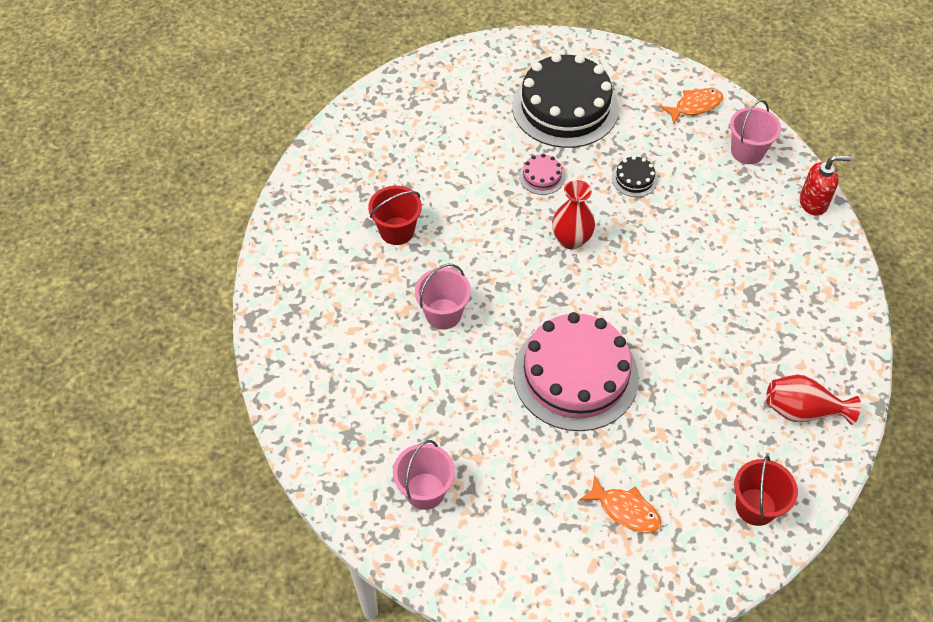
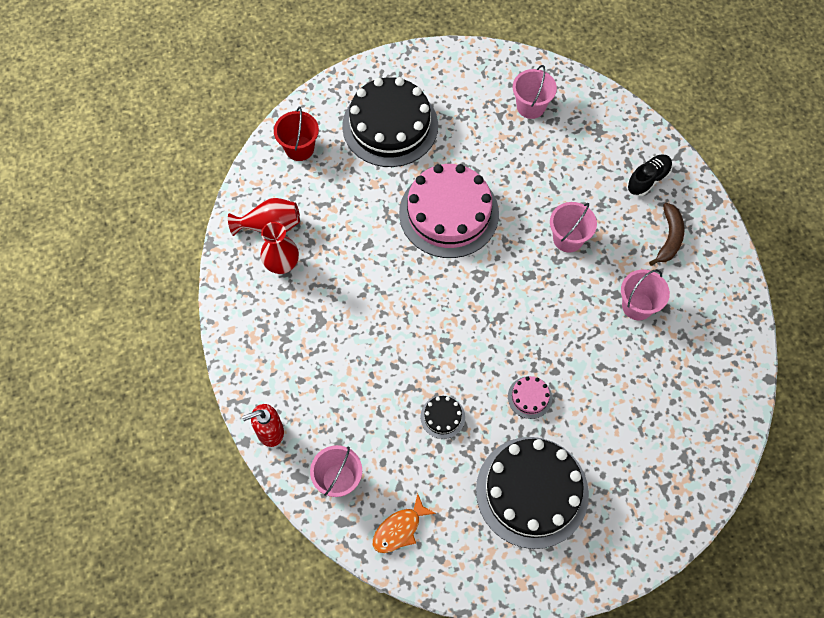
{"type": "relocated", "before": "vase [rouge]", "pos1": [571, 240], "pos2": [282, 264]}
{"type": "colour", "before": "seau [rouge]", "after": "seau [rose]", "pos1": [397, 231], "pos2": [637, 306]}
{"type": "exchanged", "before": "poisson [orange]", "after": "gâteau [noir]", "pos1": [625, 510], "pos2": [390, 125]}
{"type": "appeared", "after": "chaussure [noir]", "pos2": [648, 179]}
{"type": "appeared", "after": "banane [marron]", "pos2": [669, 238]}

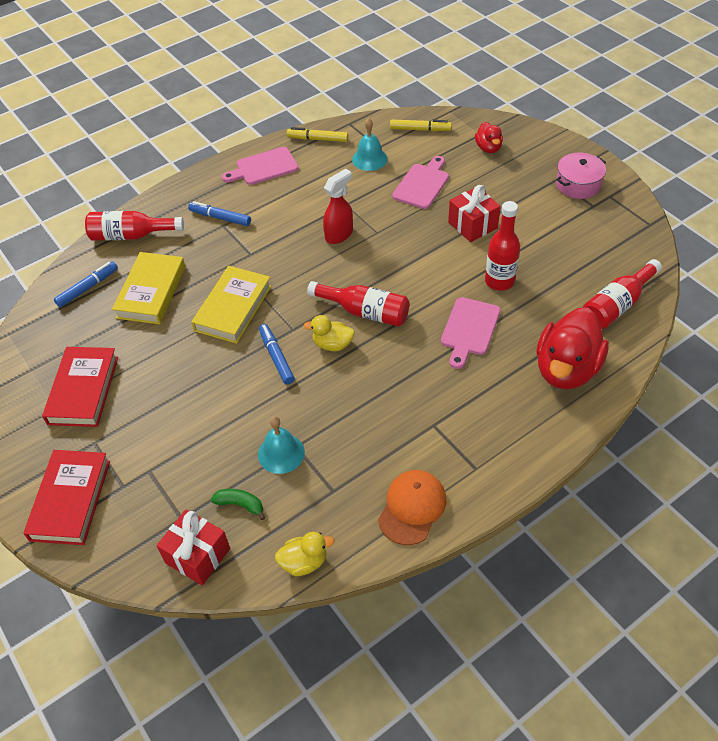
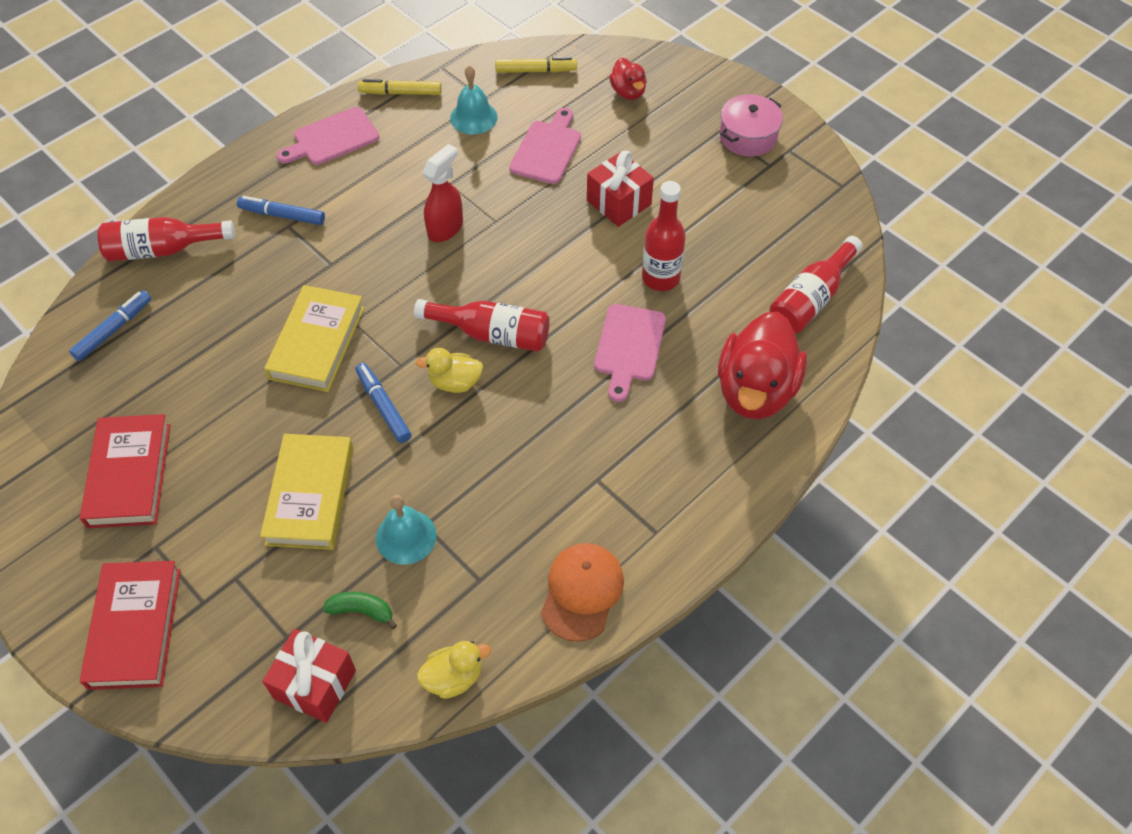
{"type": "relocated", "before": "livre [jaune]", "pos1": [151, 292], "pos2": [310, 495]}

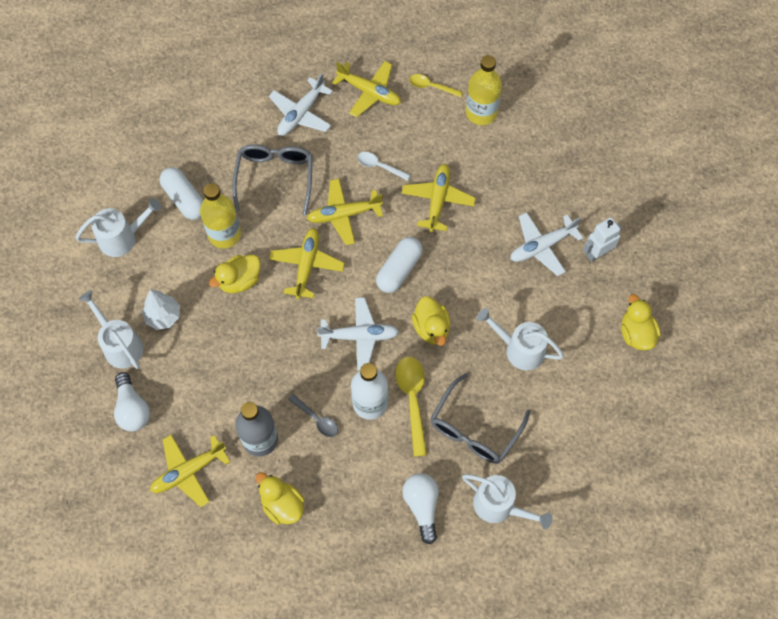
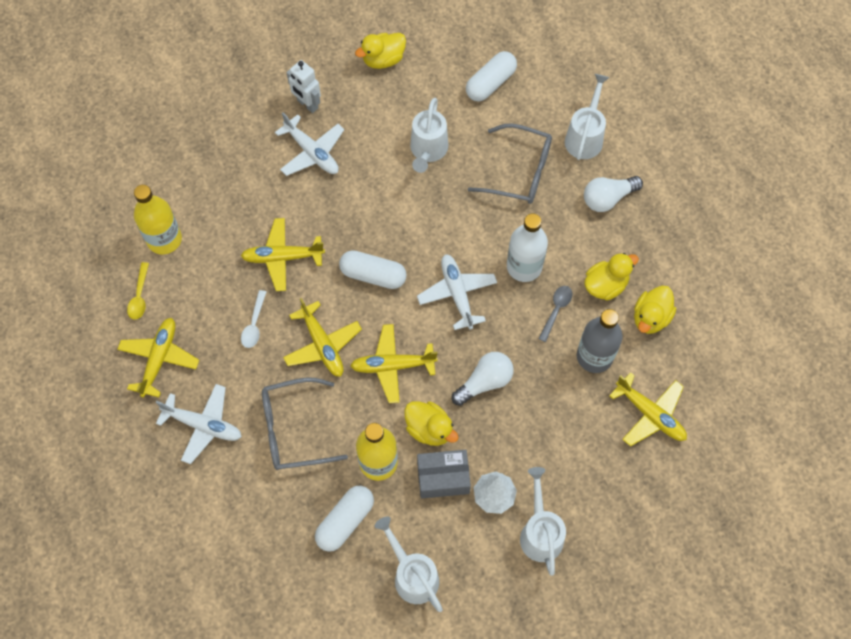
{"type": "spun", "before": "arrosoir [blanc]", "pos1": [119, 344], "pos2": [540, 532], "turn": 135}
{"type": "relocated", "before": "canard [jaune]", "pos1": [431, 328], "pos2": [605, 285]}
{"type": "missing", "before": "cuillère [jaune]", "pos1": [412, 400]}
{"type": "relocated", "before": "ampoule [blanc]", "pos1": [132, 409], "pos2": [484, 382]}
{"type": "appeared", "after": "gélule [blanc]", "pos2": [490, 83]}
{"type": "appeared", "after": "boîte [gris]", "pos2": [443, 478]}

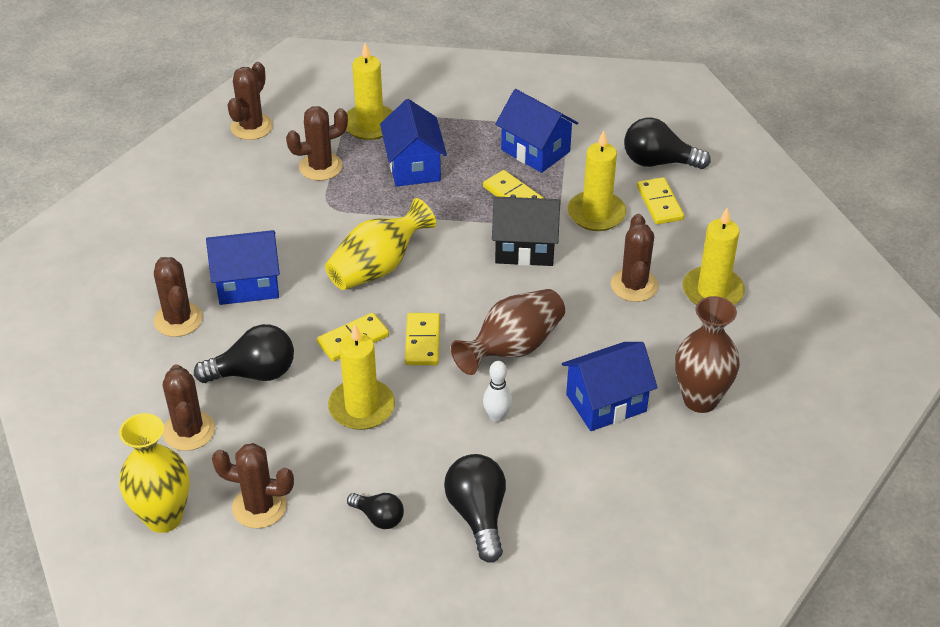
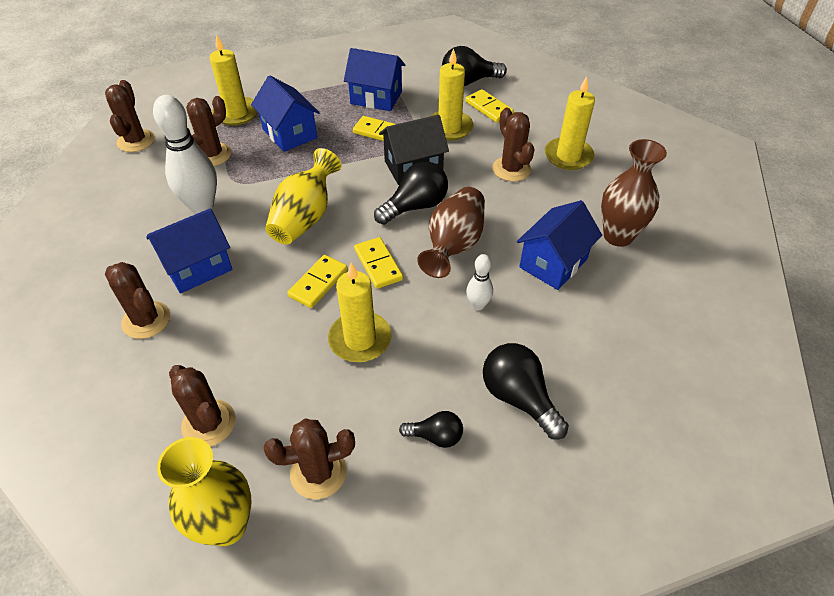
{"type": "relocated", "before": "ampoule [noir]", "pos1": [254, 373], "pos2": [415, 206]}
{"type": "appeared", "after": "quille [blanc]", "pos2": [202, 206]}

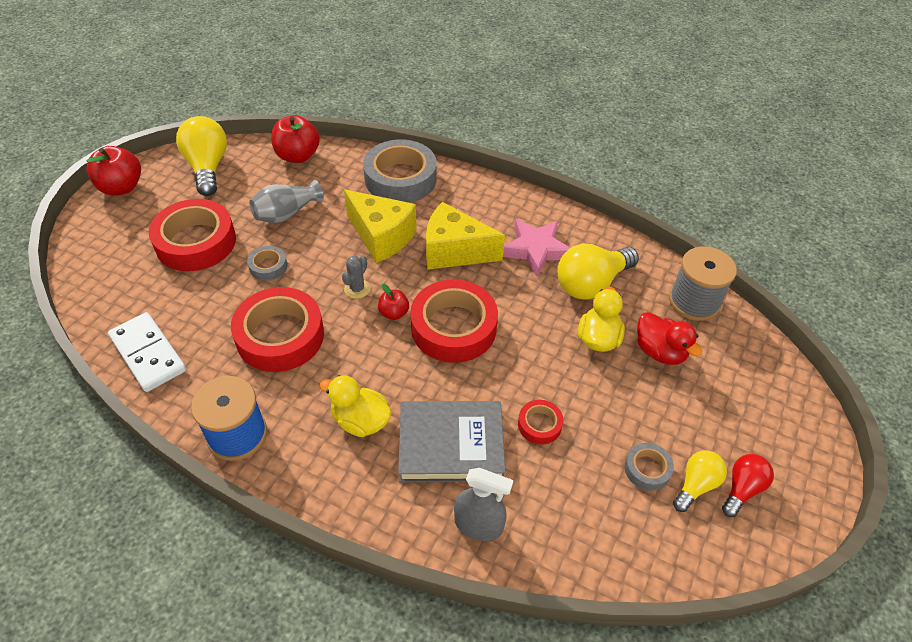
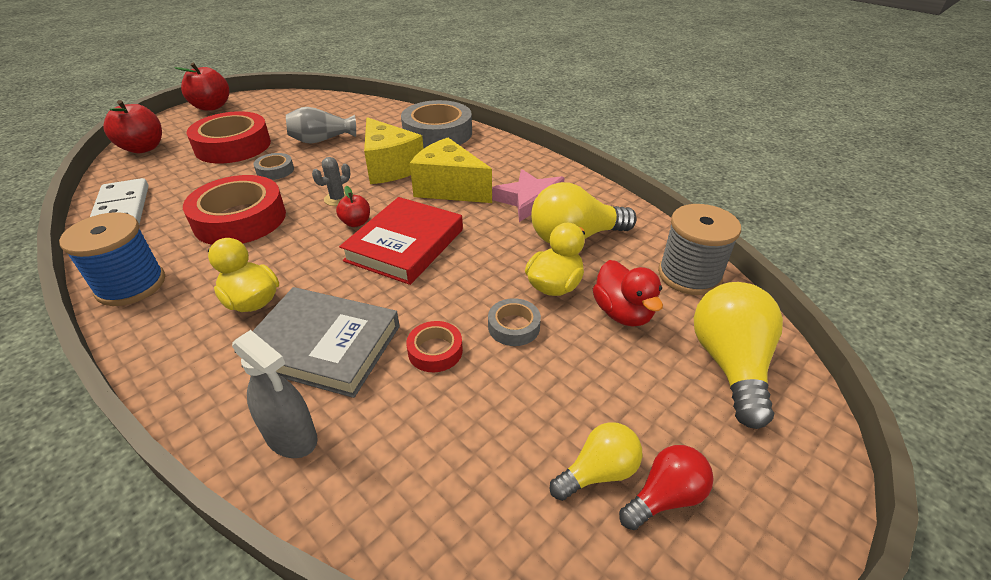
{"type": "relocated", "before": "pomme [rouge]", "pos1": [298, 156], "pos2": [143, 148]}
{"type": "relocated", "before": "ampoule [jaune]", "pos1": [208, 167], "pos2": [729, 364]}
{"type": "exchanged", "before": "ruban adhésif [rouge]", "after": "livre [rouge]", "pos1": [453, 327], "pos2": [405, 245]}
{"type": "relocated", "before": "ruban adhésif [gris]", "pos1": [647, 469], "pos2": [514, 327]}

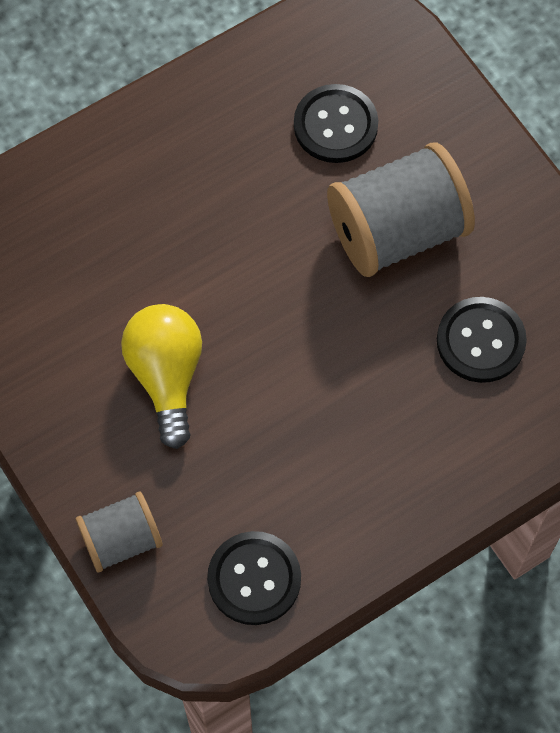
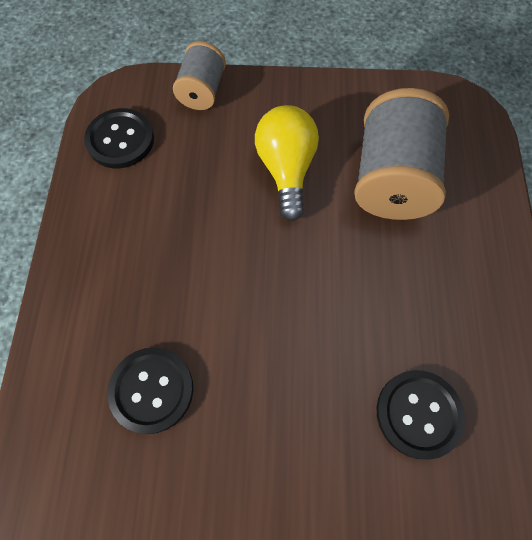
{"type": "relocated", "before": "bobine [gris]", "pos1": [397, 231], "pos2": [391, 179]}
{"type": "spun", "before": "ampoule [jaune]", "pos1": [166, 376], "pos2": [286, 170], "turn": -120}

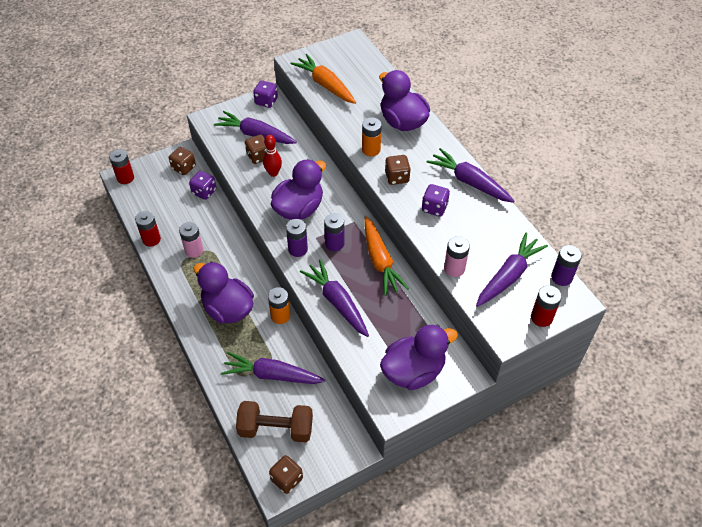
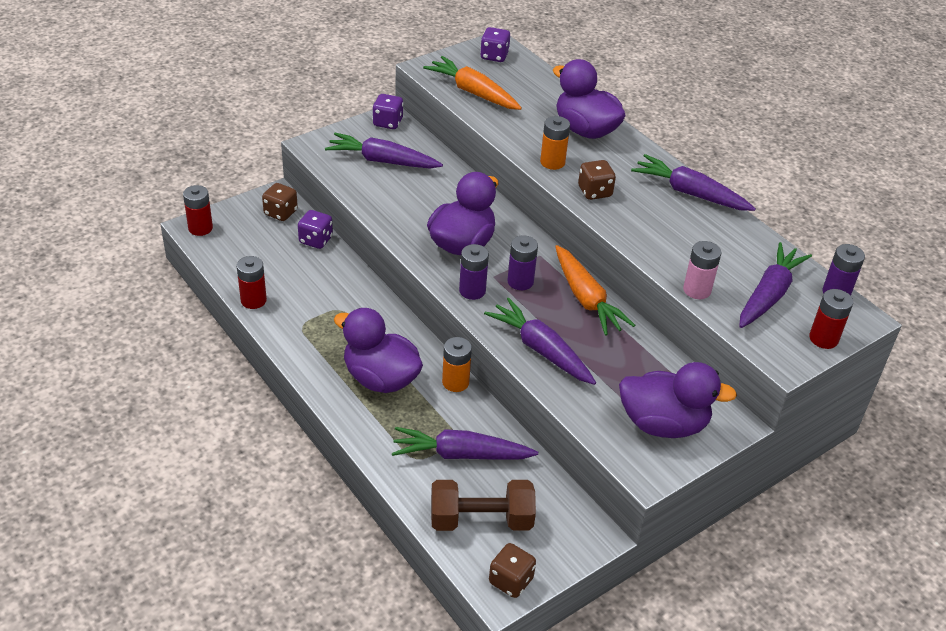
{"type": "missing", "before": "dé [marron]", "pos1": [258, 156]}
{"type": "missing", "before": "quille [rouge]", "pos1": [273, 173]}
{"type": "relocated", "before": "dé [violet]", "pos1": [434, 208], "pos2": [494, 56]}
{"type": "missing", "before": "pile [rose]", "pos1": [194, 250]}
{"type": "spun", "before": "canard [violet]", "pos1": [413, 371], "pos2": [663, 424], "turn": 45}

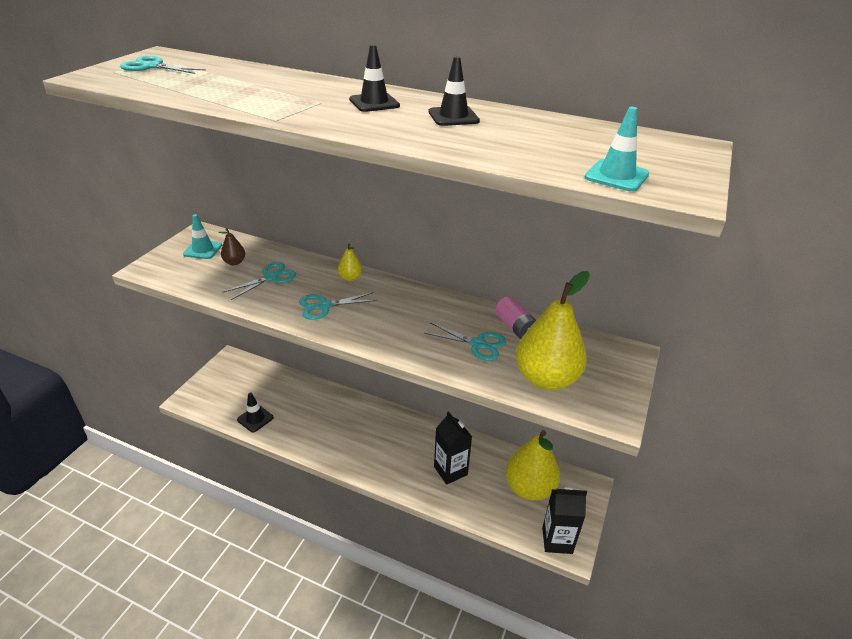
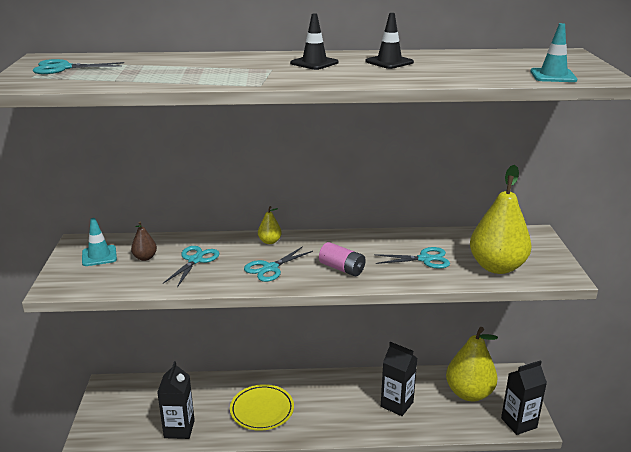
{"type": "relocated", "before": "pile [rose]", "pos1": [515, 327], "pos2": [342, 268]}
{"type": "exchanged", "before": "cône de chantier [noir]", "after": "brique de lait [noir]", "pos1": [255, 418], "pos2": [179, 429]}
{"type": "appeared", "after": "assiette [jaune]", "pos2": [262, 410]}

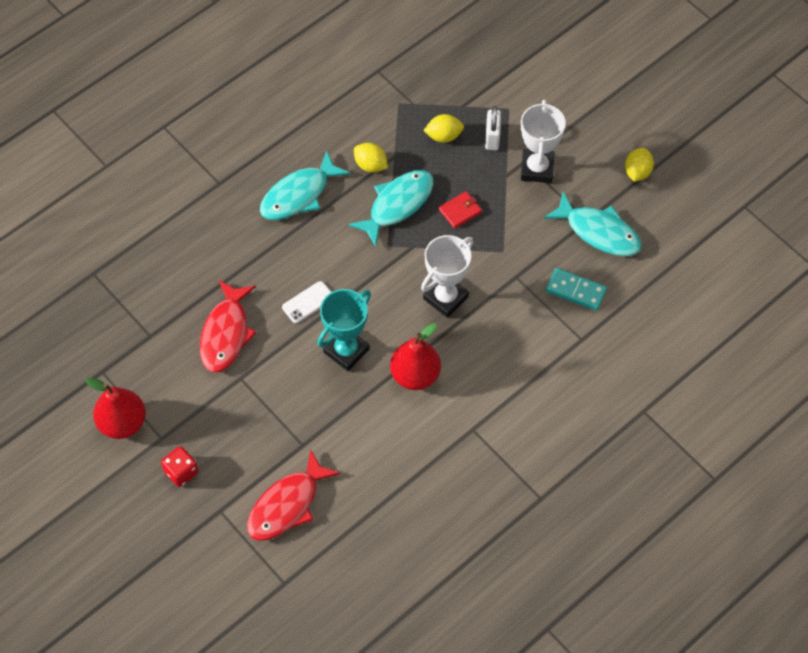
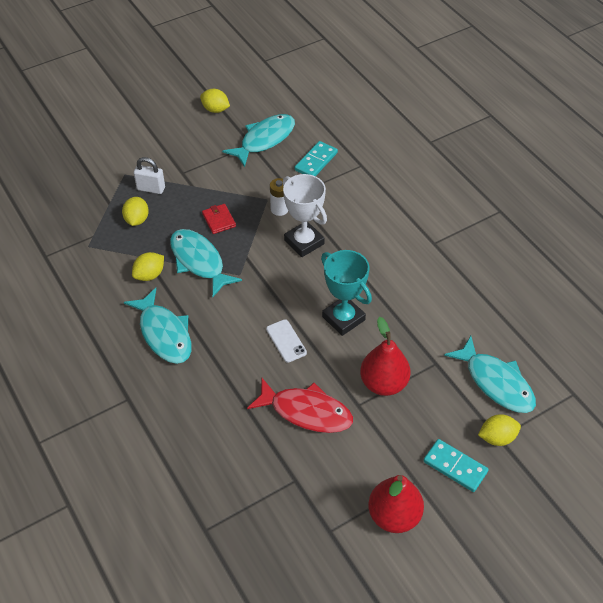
{"type": "missing", "before": "trophée [blanc]", "pos1": [537, 169]}
{"type": "relocated", "before": "poire [rouge]", "pos1": [415, 375], "pos2": [383, 383]}
{"type": "exchanged", "before": "dé [rouge]", "after": "domino [turquoise]", "pos1": [181, 472], "pos2": [455, 466]}
{"type": "colour", "before": "poisson [rouge]", "after": "poisson [turquoise]", "pos1": [287, 505], "pos2": [496, 382]}
{"type": "appeared", "after": "pile [blanc]", "pos2": [279, 209]}
{"type": "appeared", "after": "citron [jaune]", "pos2": [497, 437]}

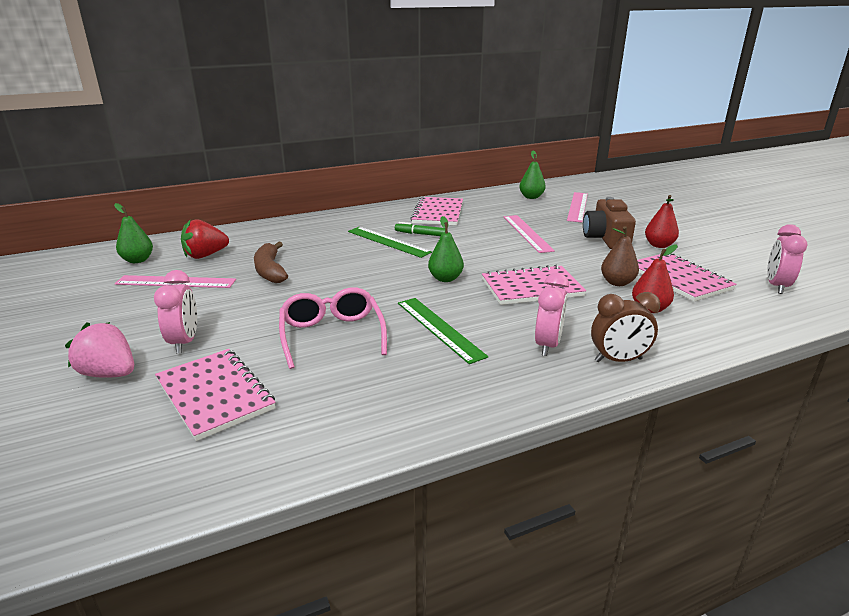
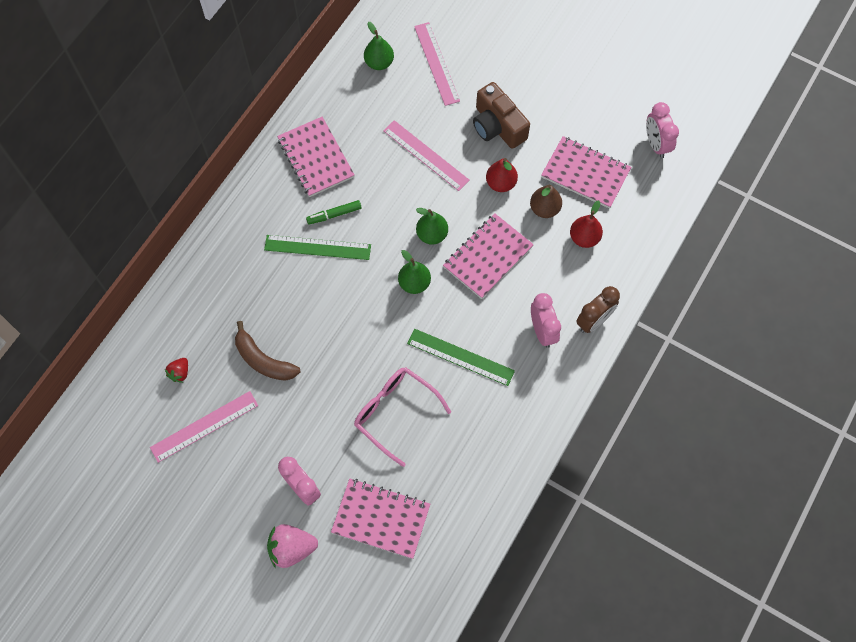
{"type": "relocated", "before": "poire [rouge]", "pos1": [659, 245], "pos2": [500, 183]}
{"type": "relocated", "before": "poire [vert]", "pos1": [138, 260], "pos2": [432, 234]}
{"type": "size", "before": "fraise [rouge]", "pos1": [205, 255], "pos2": [180, 373], "scale": 0.56}

